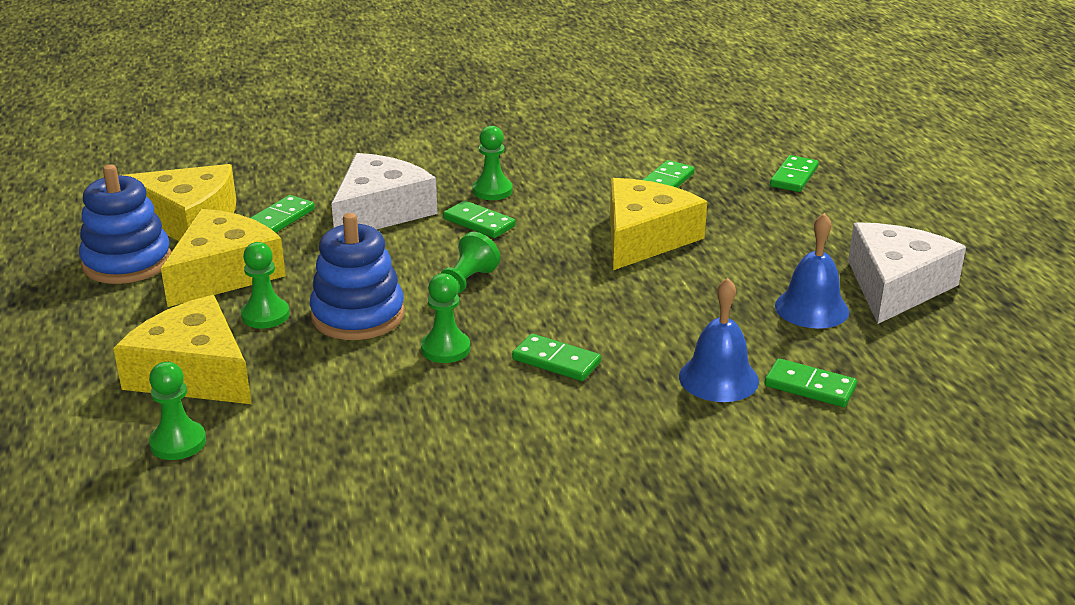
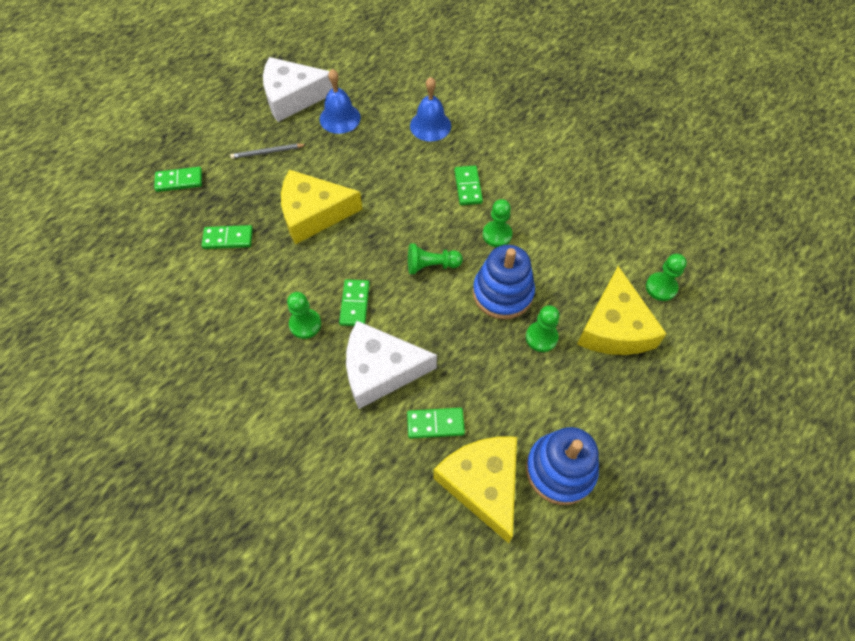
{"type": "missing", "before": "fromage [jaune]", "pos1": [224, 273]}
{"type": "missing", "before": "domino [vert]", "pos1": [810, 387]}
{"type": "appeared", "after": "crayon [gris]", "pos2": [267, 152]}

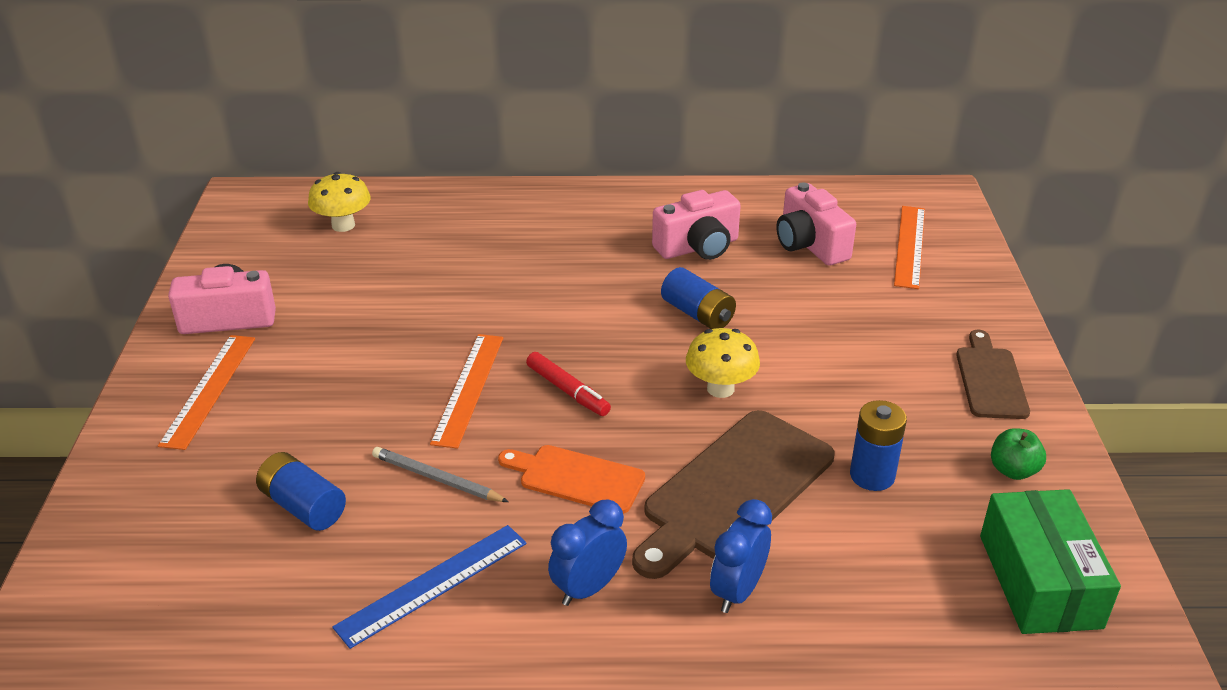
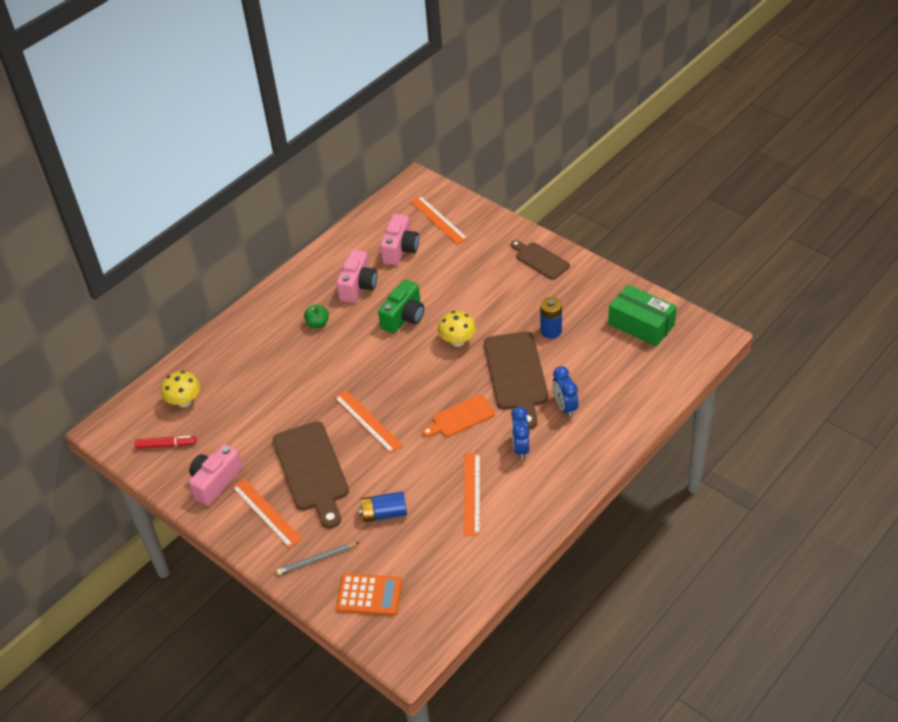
{"type": "spun", "before": "appareil photo [rose]", "pos1": [810, 245], "pos2": [400, 249], "turn": -90}
{"type": "exchanged", "before": "pile [bleu]", "after": "appareil photo [vert]", "pos1": [698, 314], "pos2": [404, 317]}
{"type": "relocated", "before": "feutre [rouge]", "pos1": [568, 391], "pos2": [166, 445]}
{"type": "relocated", "before": "pomme [vert]", "pos1": [1013, 470], "pos2": [317, 324]}
{"type": "relocated", "before": "crayon [gris]", "pos1": [437, 479], "pos2": [317, 559]}
{"type": "colour", "before": "règle [bleu]", "after": "règle [orange]", "pos1": [433, 584], "pos2": [472, 493]}
{"type": "appeared", "after": "planche à découper [marron]", "pos2": [312, 470]}
{"type": "appeared", "after": "calculatrice [orange]", "pos2": [369, 595]}

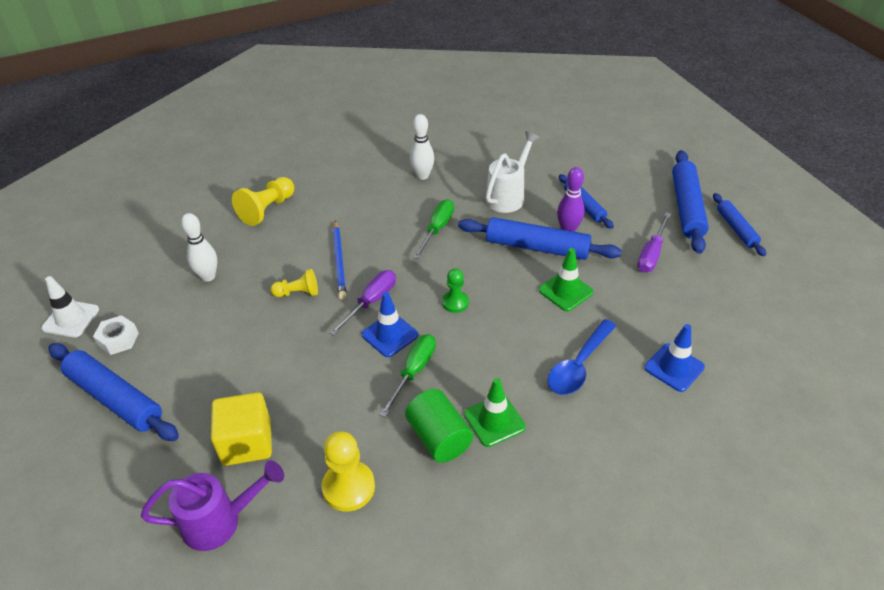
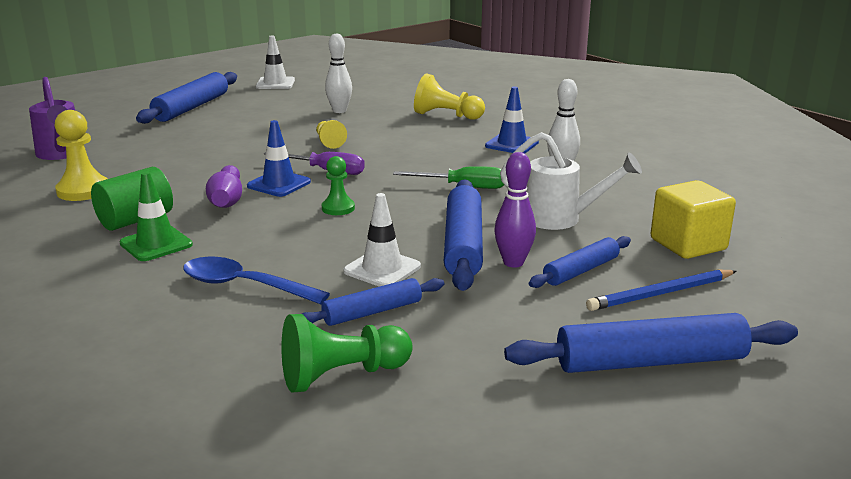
{"type": "relocated", "before": "rouleau à pâtisserie [bleu]", "pos1": [736, 229], "pos2": [372, 312]}
{"type": "missing", "before": "tournevis [violet]", "pos1": [651, 254]}
{"type": "relocated", "before": "crayon [bleu]", "pos1": [339, 261], "pos2": [661, 294]}
{"type": "colour", "before": "cône de chantier [vert]", "after": "cône de chantier [blanc]", "pos1": [565, 291], "pos2": [382, 269]}
{"type": "missing", "before": "écrou [blanc]", "pos1": [118, 339]}
{"type": "relocated", "before": "cône de chantier [bleu]", "pos1": [674, 367], "pos2": [512, 144]}
{"type": "exchanged", "before": "tournevis [vert]", "after": "quille [violet]", "pos1": [414, 372], "pos2": [227, 200]}
{"type": "relocated", "before": "cube [jaune]", "pos1": [247, 443], "pos2": [688, 244]}
{"type": "appeared", "after": "pion [vert]", "pos2": [342, 375]}

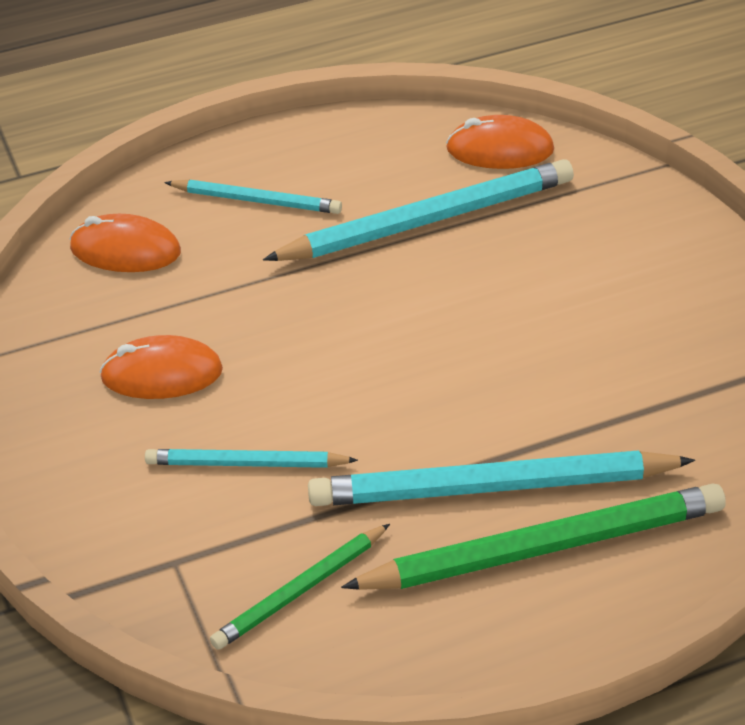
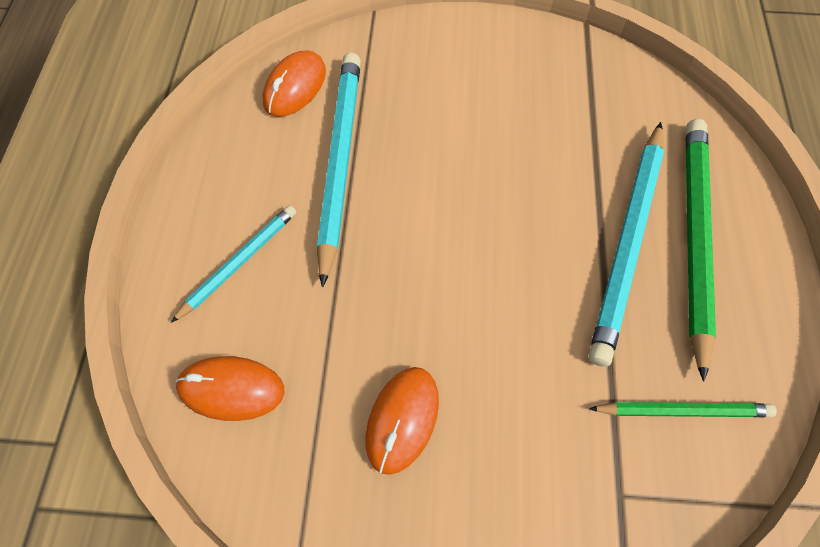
{"type": "spun", "before": "souris [orange]", "pos1": [125, 250], "pos2": [231, 389], "turn": 60}
{"type": "missing", "before": "crayon [turquoise]", "pos1": [246, 463]}
{"type": "spun", "before": "crayon [vert]", "pos1": [300, 590], "pos2": [682, 410], "turn": -75}

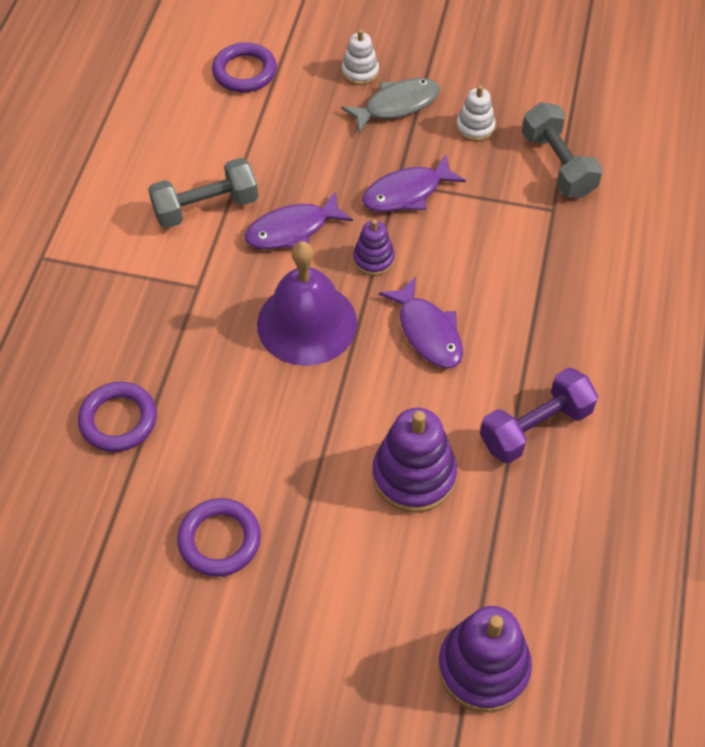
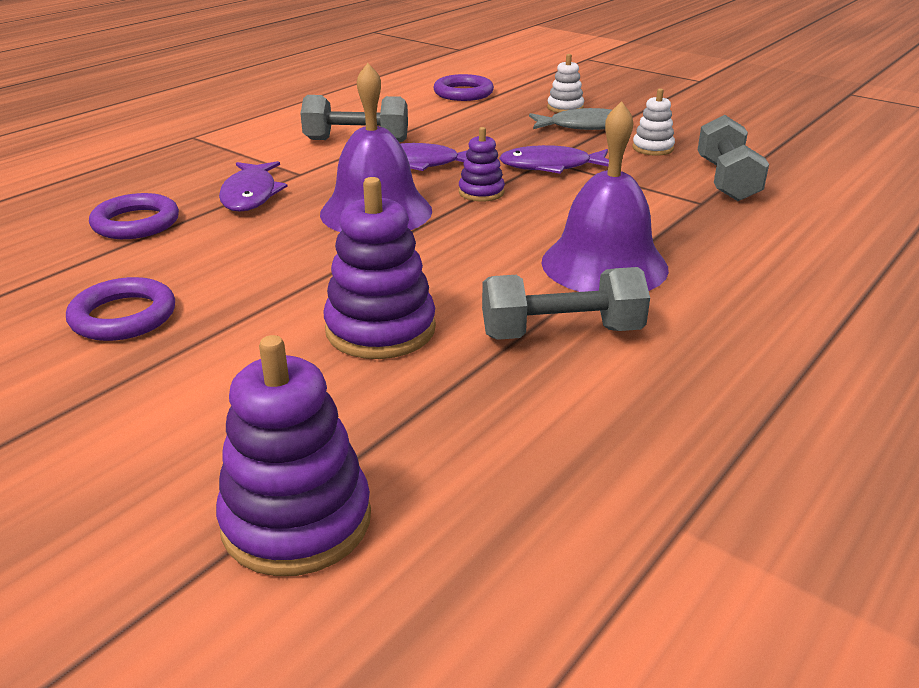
{"type": "relocated", "before": "poisson [violet]", "pos1": [427, 332], "pos2": [250, 195]}
{"type": "colour", "before": "haltère [violet]", "after": "haltère [gris]", "pos1": [535, 427], "pos2": [561, 333]}
{"type": "appeared", "after": "cloche [violet]", "pos2": [604, 264]}

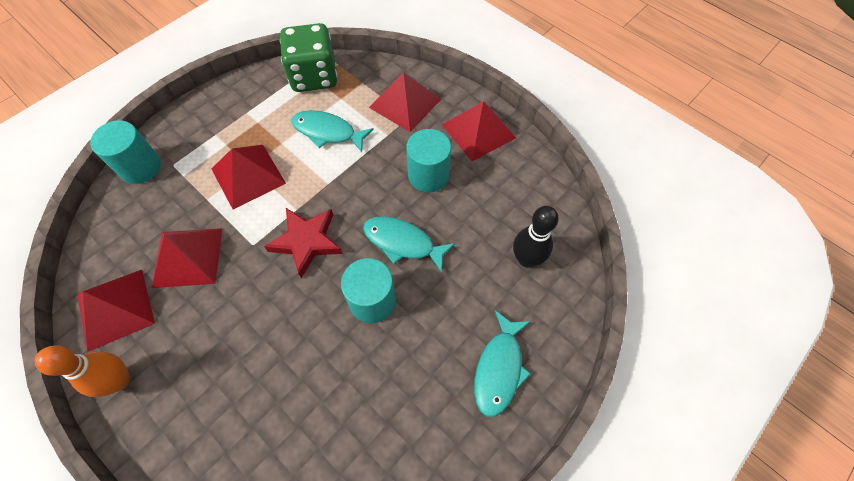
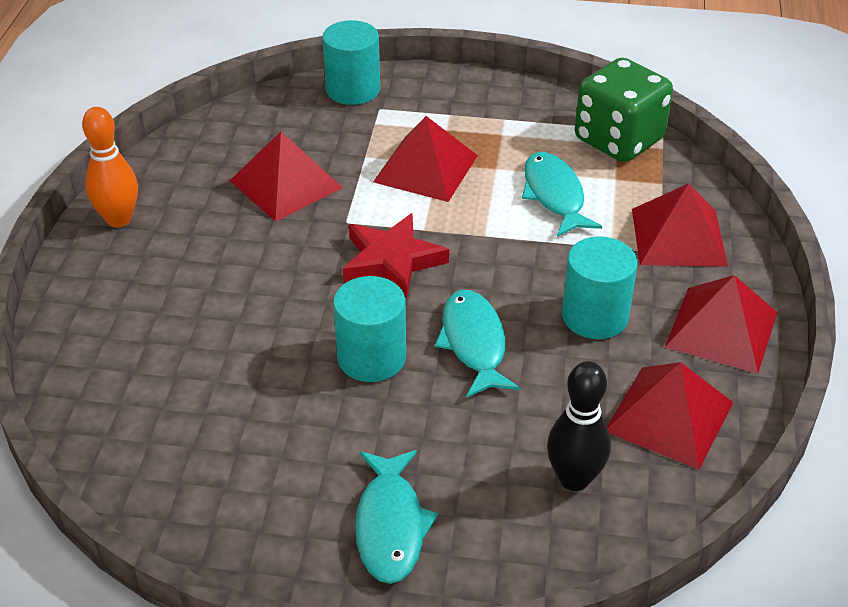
{"type": "relocated", "before": "pyramide [rouge]", "pos1": [115, 309], "pos2": [669, 416]}
{"type": "spun", "before": "poisson [turquoise]", "pos1": [499, 368], "pos2": [390, 525], "turn": -75}

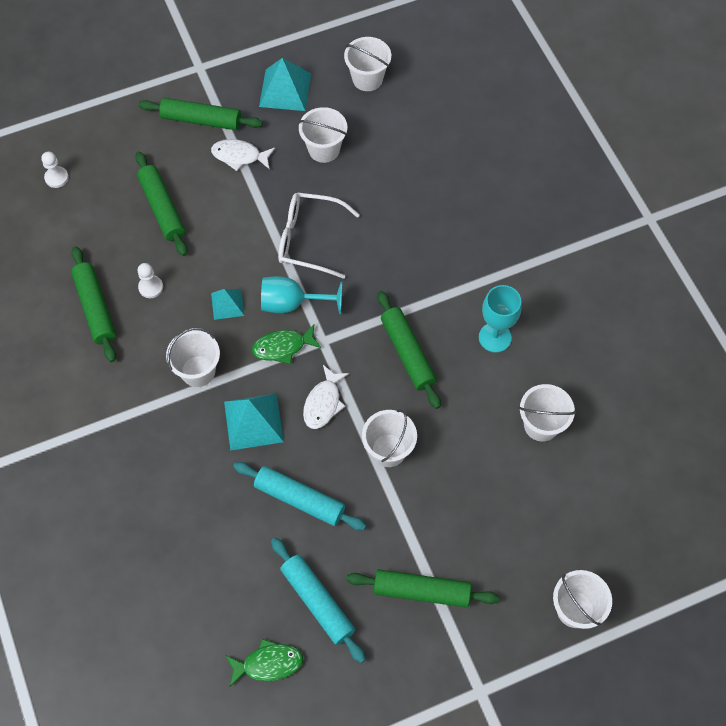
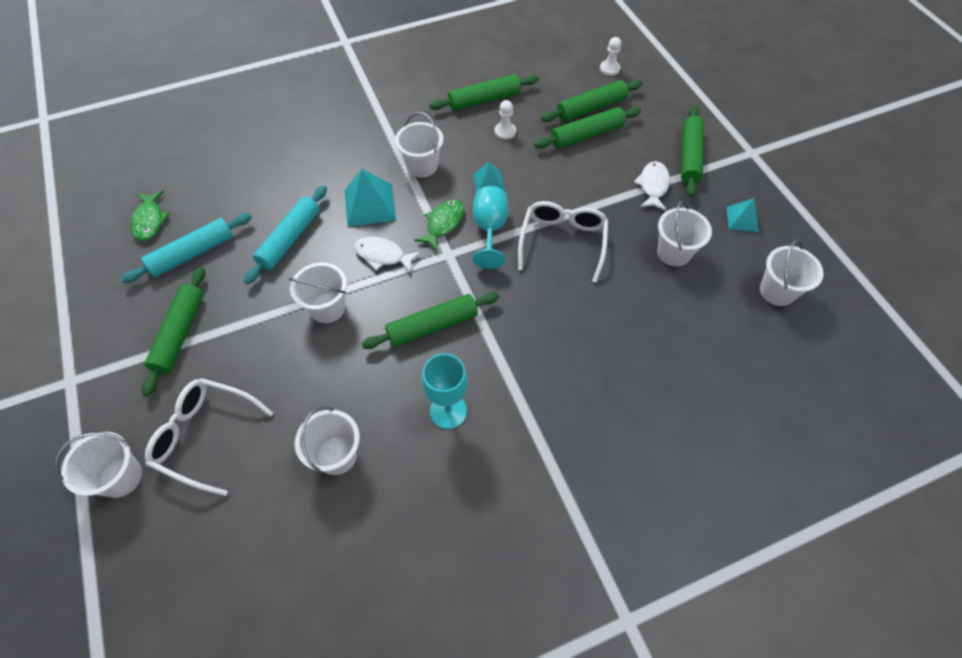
{"type": "size", "before": "pyramide [turquoise]", "pos1": [285, 90], "pos2": [742, 219], "scale": 0.6}
{"type": "spun", "before": "poisson [vert]", "pos1": [283, 347], "pos2": [443, 224], "turn": 45}
{"type": "appeared", "after": "rouleau à pâtisserie [vert]", "pos2": [591, 108]}
{"type": "appeared", "after": "lunettes [blanc]", "pos2": [204, 436]}

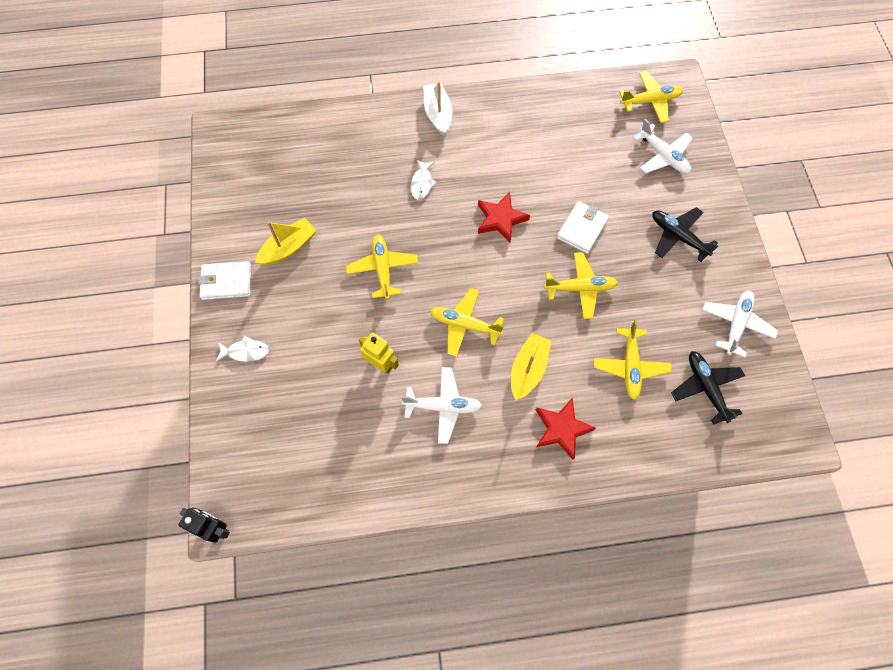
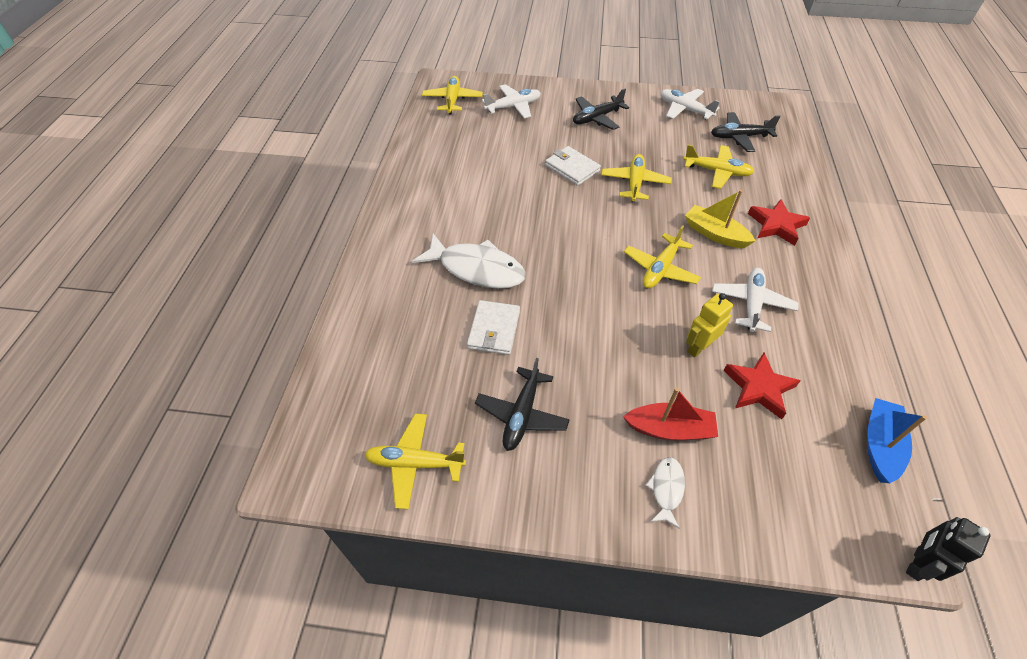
{"type": "missing", "before": "bateau [blanc]", "pos1": [438, 114]}
{"type": "size", "before": "poisson [blanc]", "pos1": [422, 183], "pos2": [477, 269], "scale": 2.07}
{"type": "relocated", "before": "étoile [rouge]", "pos1": [500, 219], "pos2": [758, 388]}
{"type": "exchanged", "before": "bateau [jaune]", "after": "avion [noir]", "pos1": [288, 248], "pos2": [522, 414]}
{"type": "relocated", "before": "avion [jaune]", "pos1": [382, 269], "pos2": [415, 463]}
{"type": "relocated", "before": "portefeuille [blanc]", "pos1": [226, 282], "pos2": [494, 329]}
{"type": "appeared", "after": "bateau [rouge]", "pos2": [670, 429]}
{"type": "appeared", "after": "bateau [bleu]", "pos2": [880, 445]}

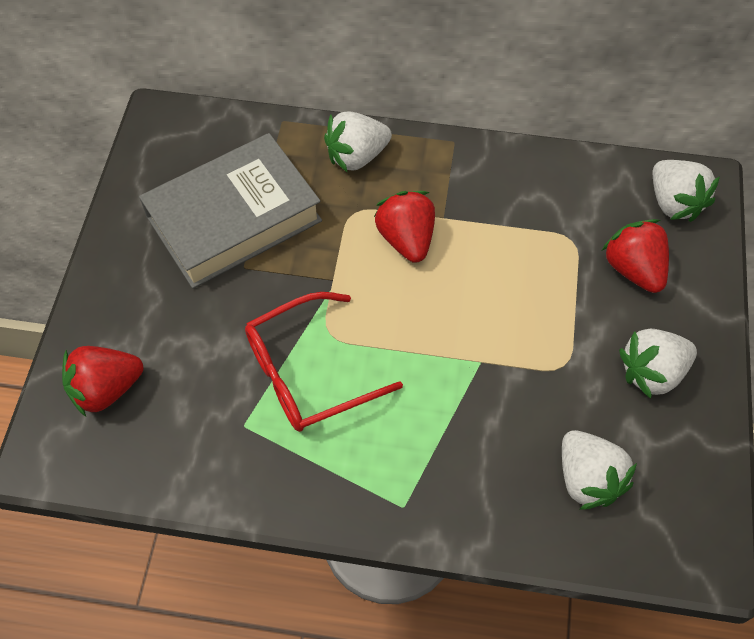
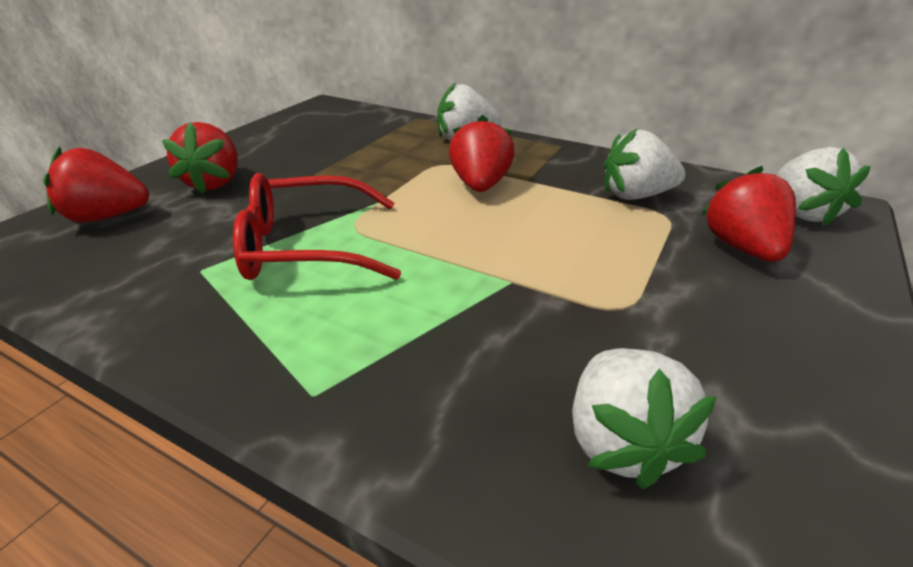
{"type": "missing", "before": "livre [gris]", "pos1": [234, 218]}
{"type": "relocated", "before": "fraise [blanc]", "pos1": [652, 372], "pos2": [636, 195]}
{"type": "appeared", "after": "fraise [rouge]", "pos2": [214, 183]}

